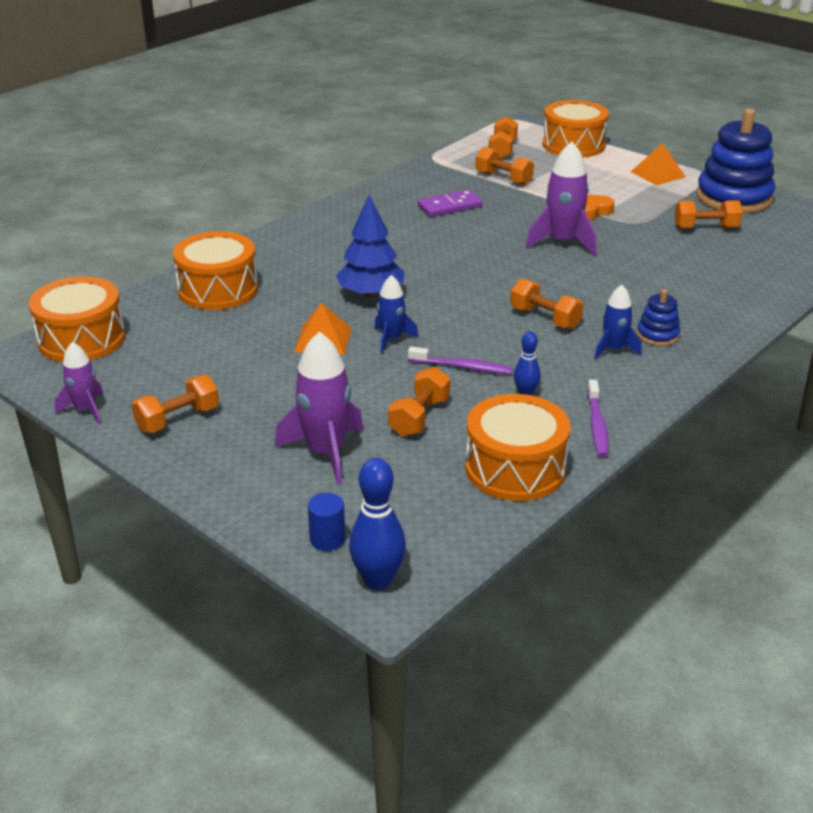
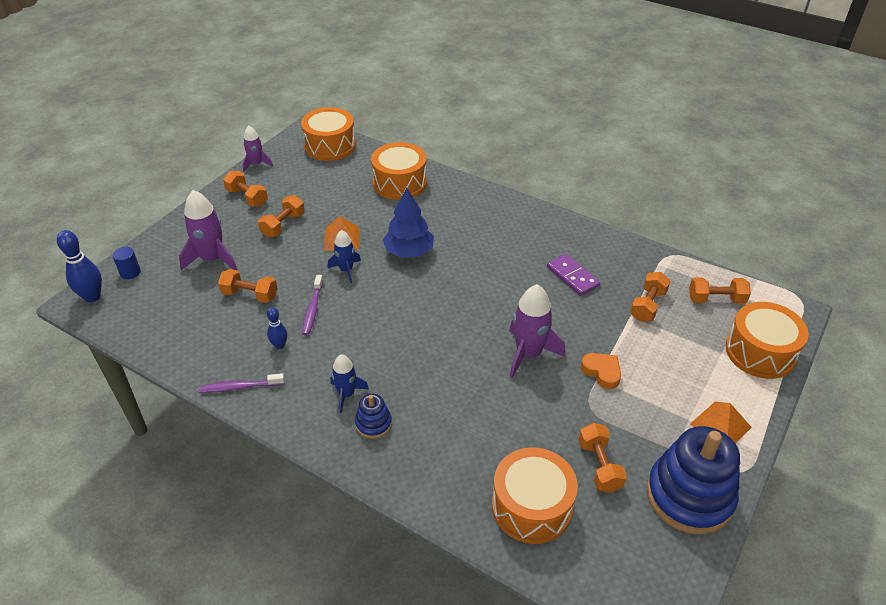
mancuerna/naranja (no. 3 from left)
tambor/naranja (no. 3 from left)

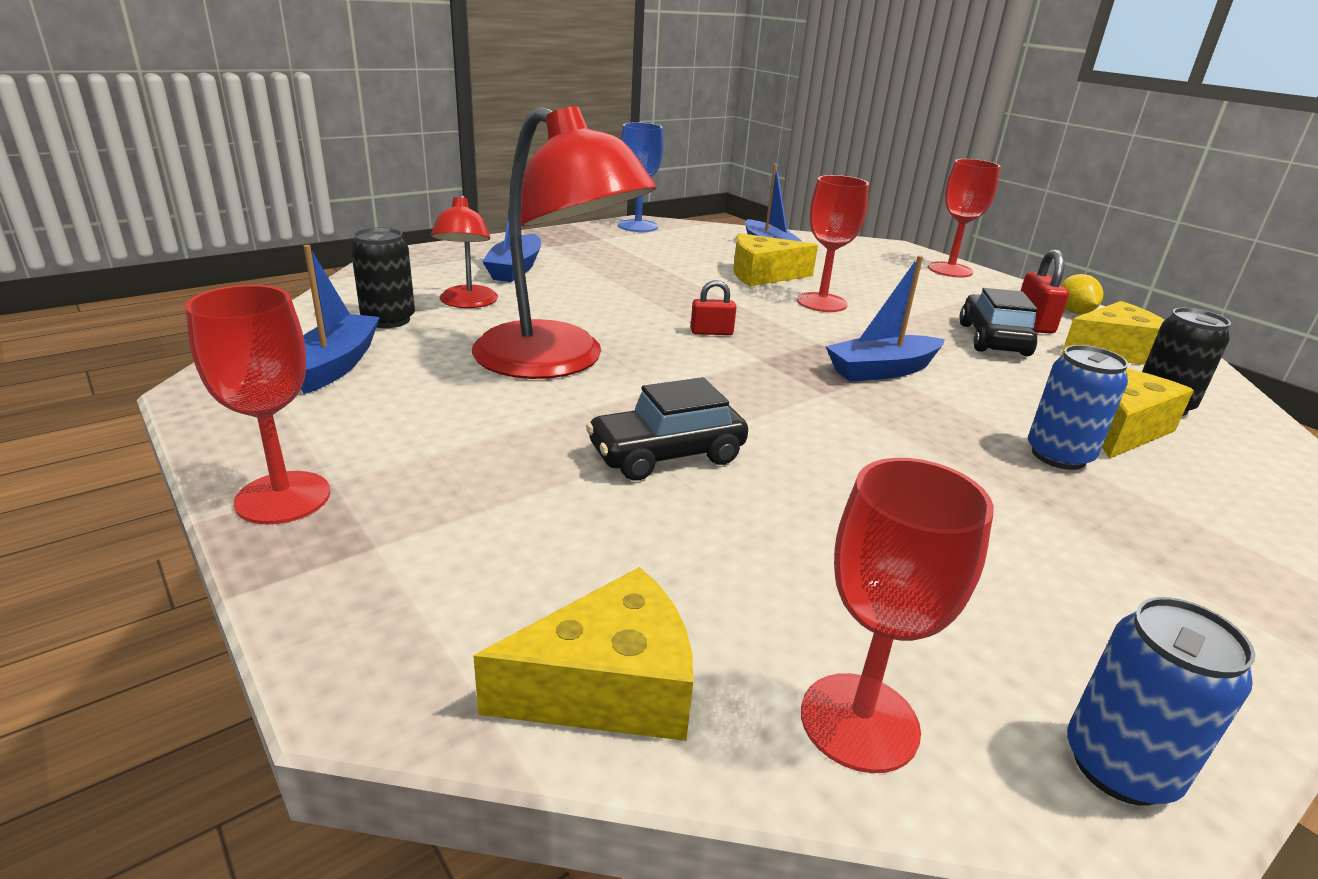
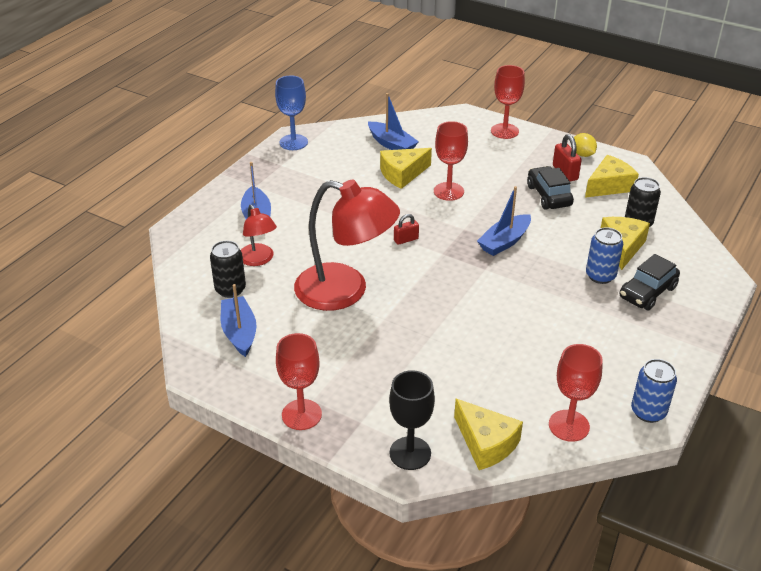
copa/negro
queso/amarillo (no. 2 from left)
coche/negro (no. 2 from left)

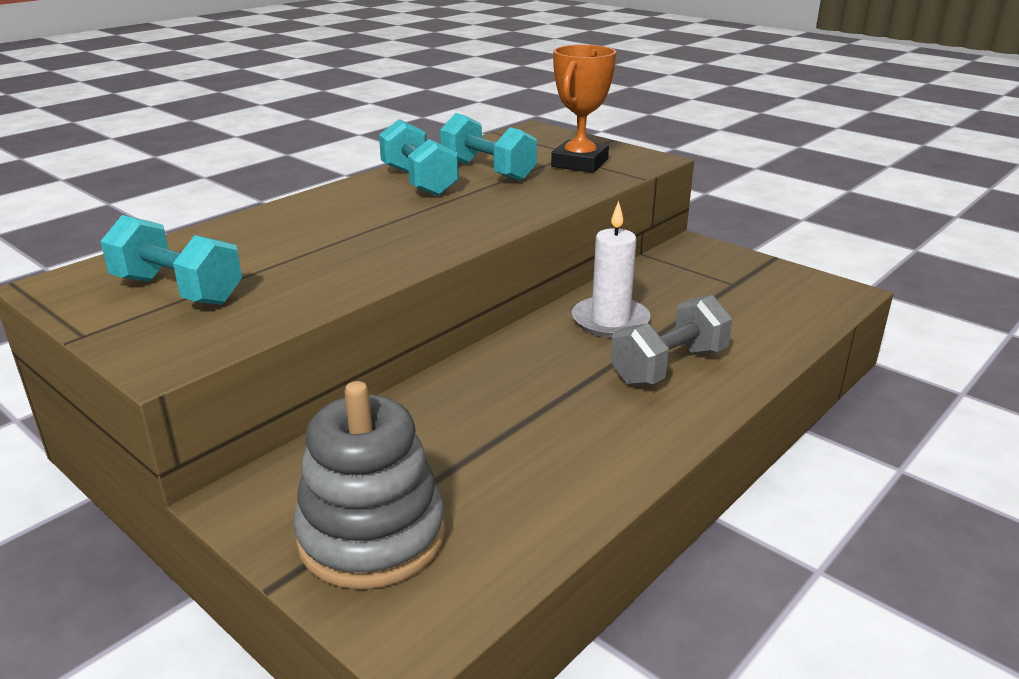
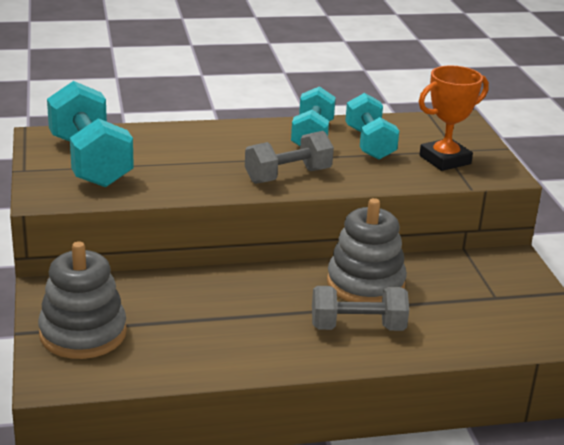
mancuerna/turquesa (no. 1 from left)
mancuerna/gris (no. 1 from left)
juguete apilable/gris (no. 2 from left)

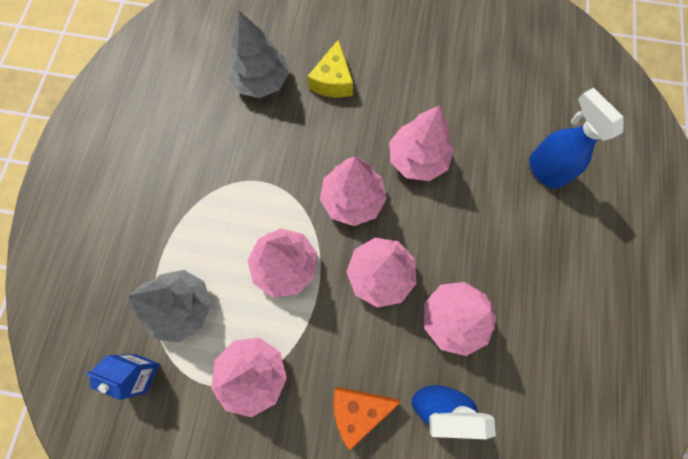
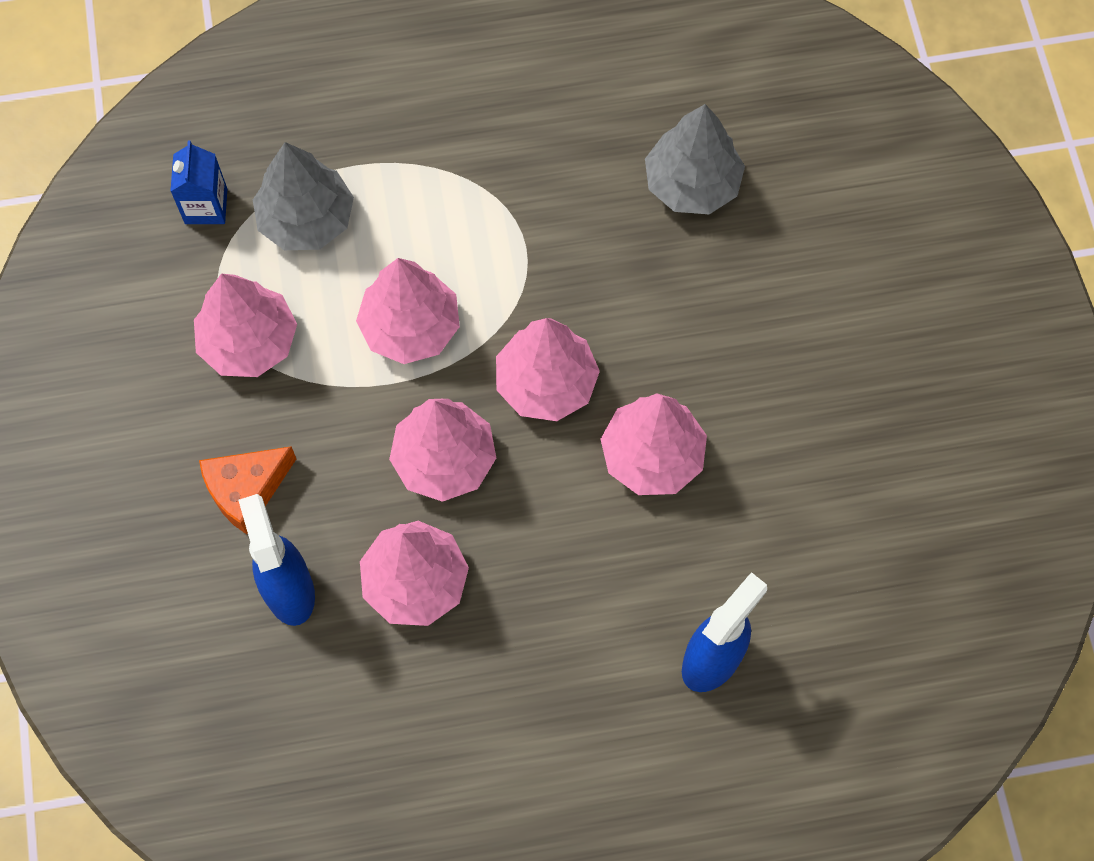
queso/naranja
queso/amarillo

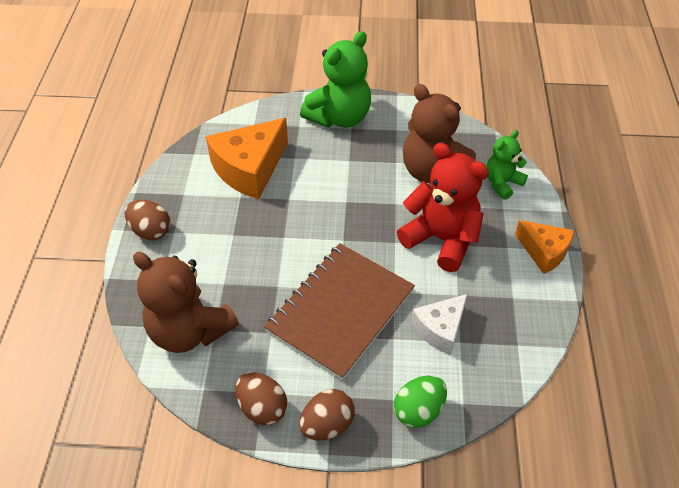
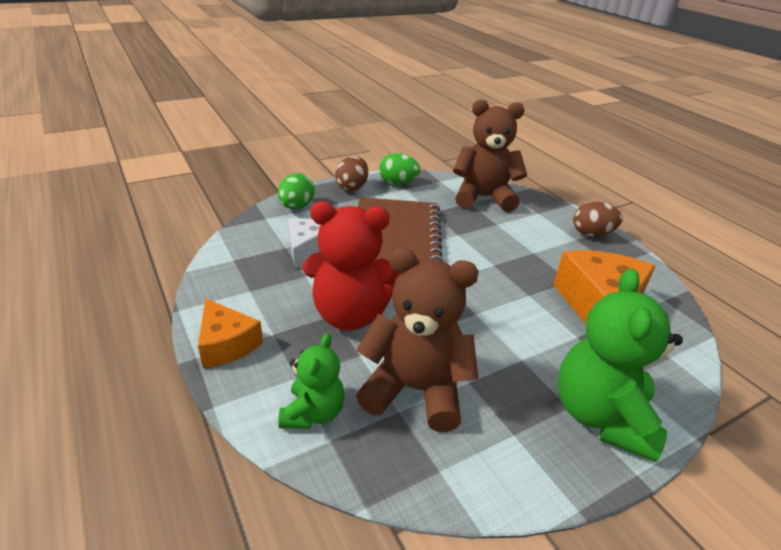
queso/naranja (no. 1 from left)
huevo/verde (no. 2 from left)

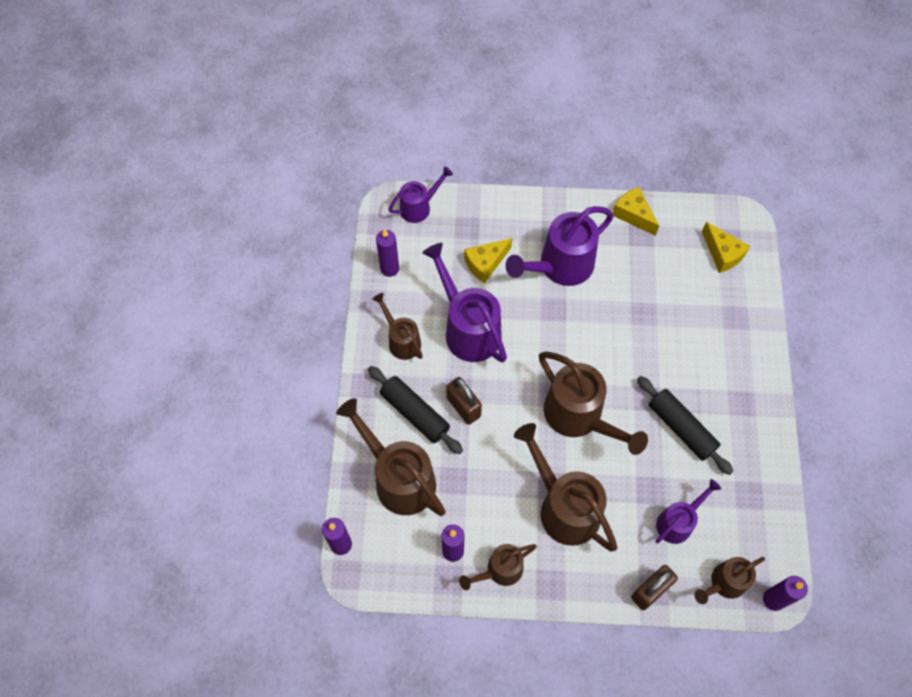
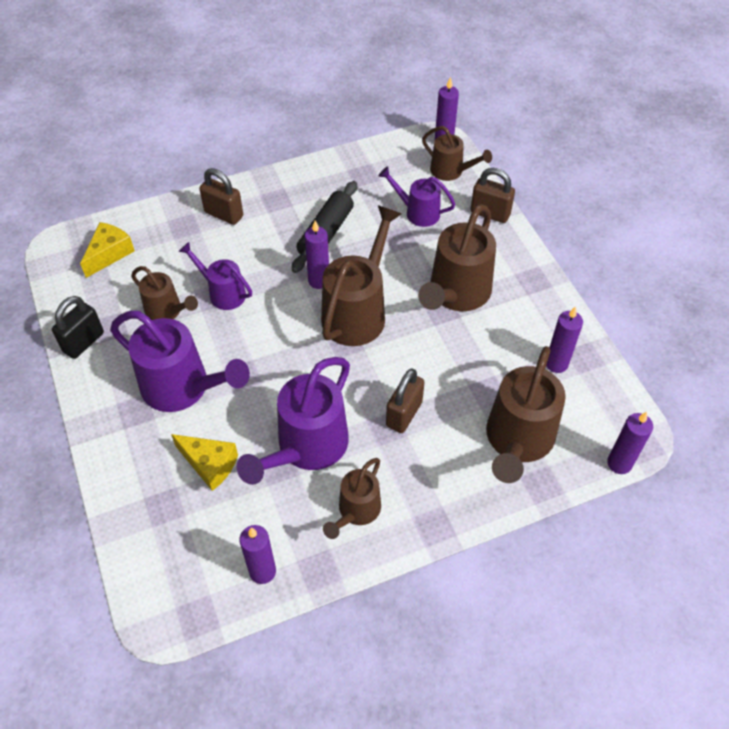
candado/negro
regadera/marrón (no. 1 from left)
regadera/morado (no. 2 from left)
candado/marrón (no. 1 from left)
vela/morado (no. 2 from left)
rodillo/negro (no. 1 from left in the first image)

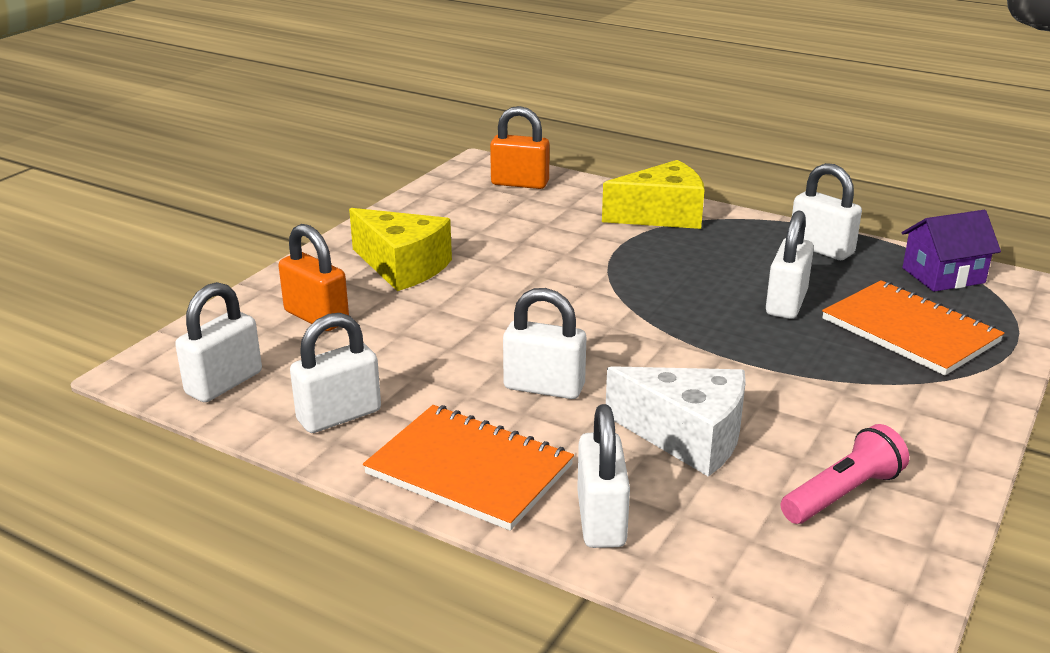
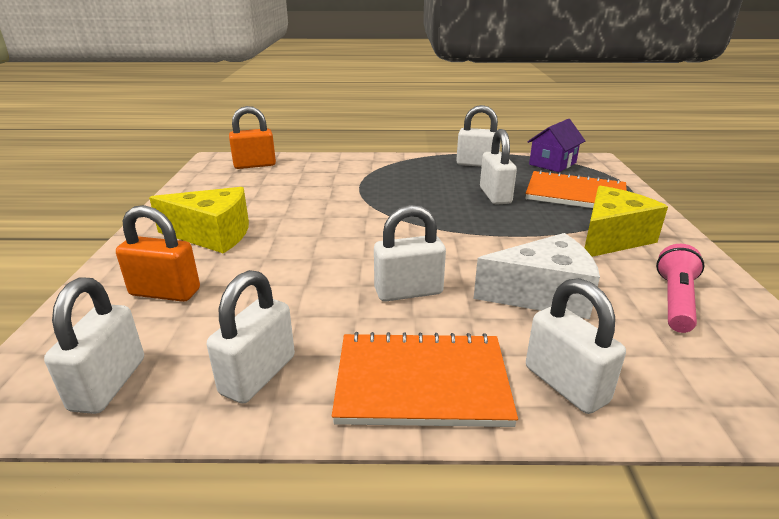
queso/amarillo (no. 2 from left)

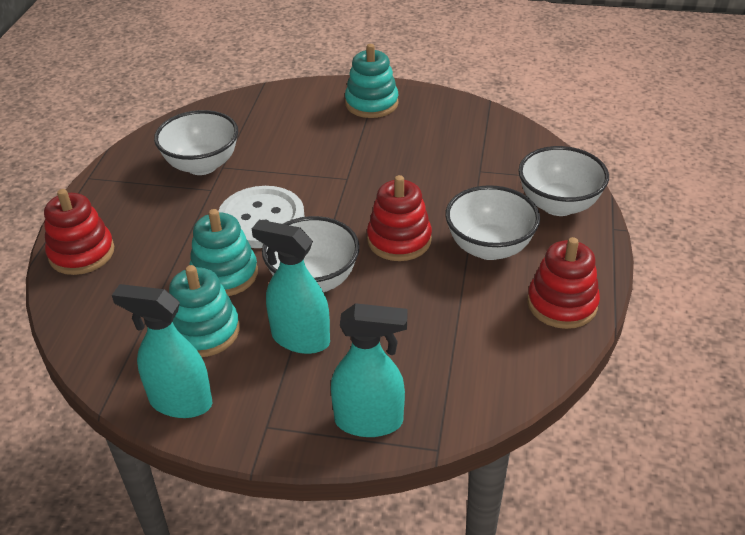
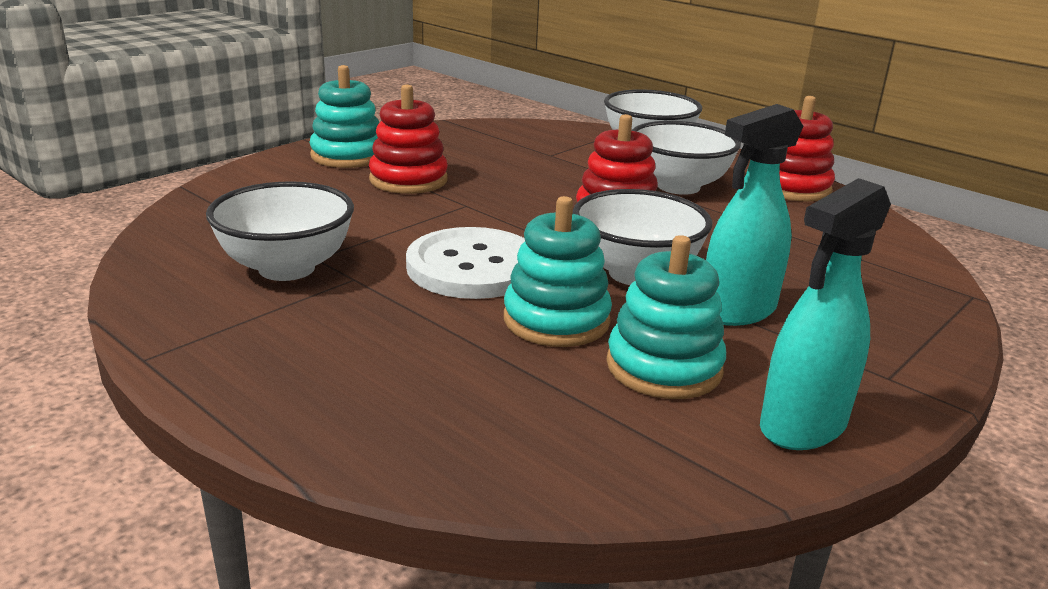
juguete apilable/rojo (no. 1 from left)
pulverizador/turquesa (no. 3 from left in the first image)

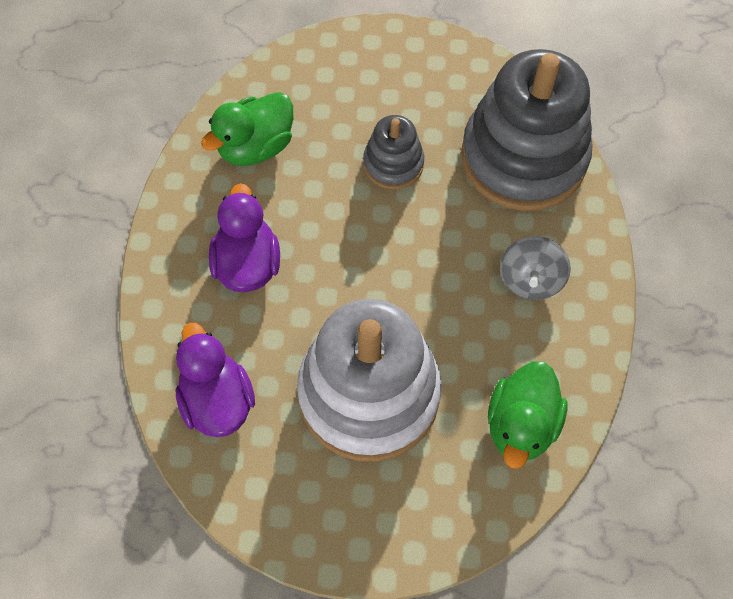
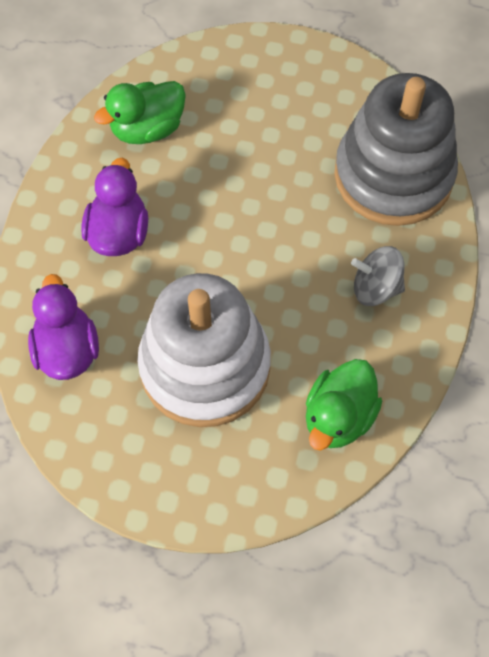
peonza/gris
juguete apilable/gris (no. 1 from left in the first image)

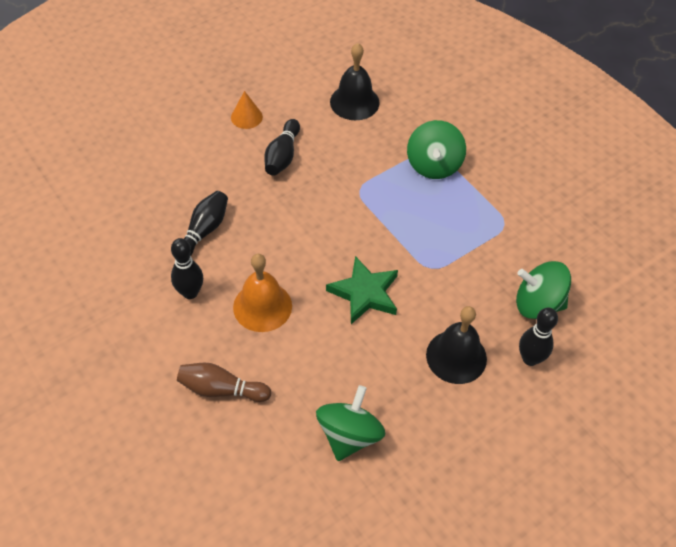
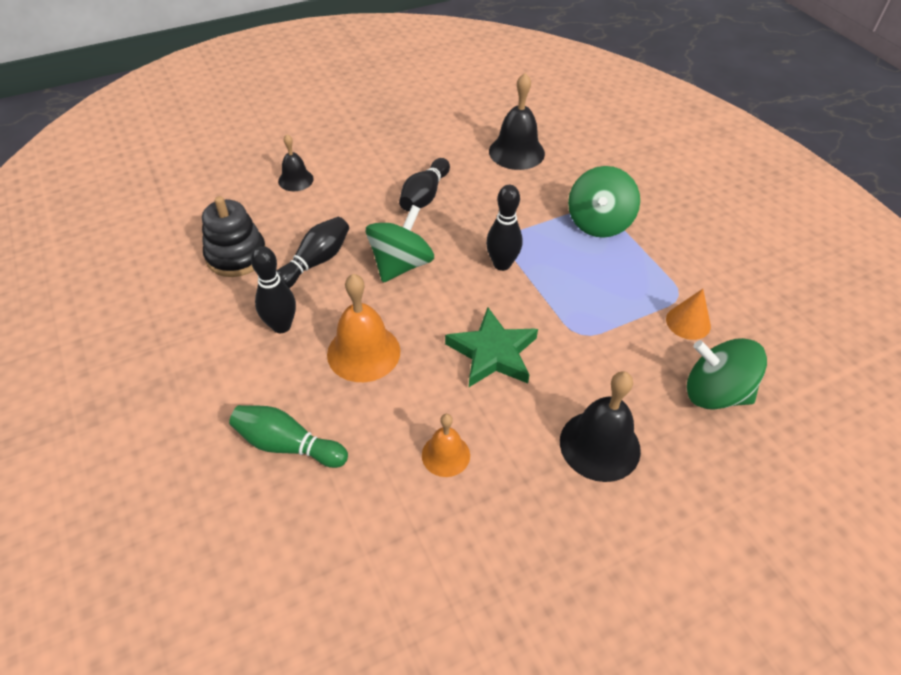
juguete apilable/negro
bolo/verde
campana/negro (no. 1 from left)
peonza/verde (no. 1 from left)
campana/naranja (no. 2 from left)
bolo/negro (no. 4 from left)
cono/naranja

